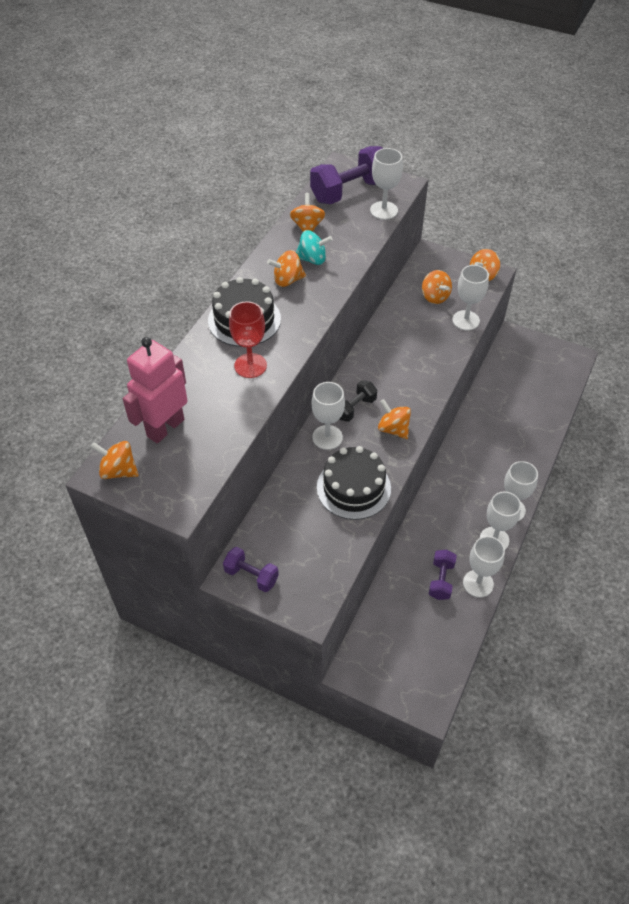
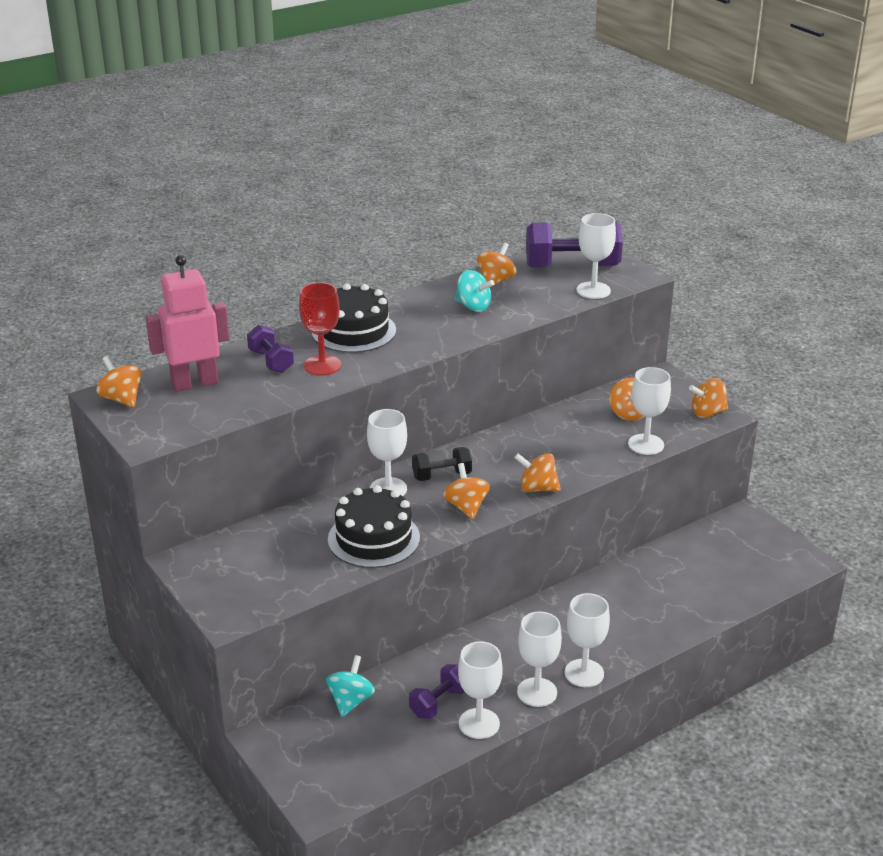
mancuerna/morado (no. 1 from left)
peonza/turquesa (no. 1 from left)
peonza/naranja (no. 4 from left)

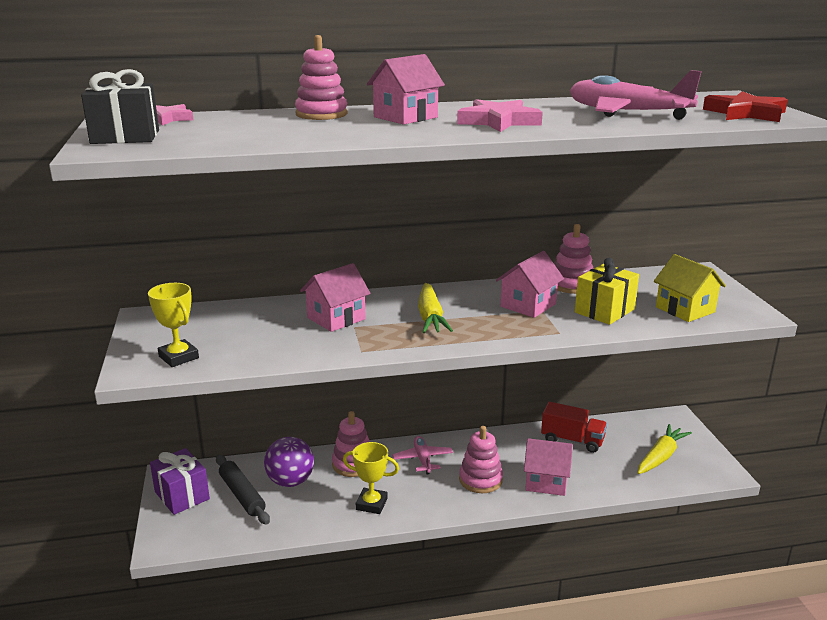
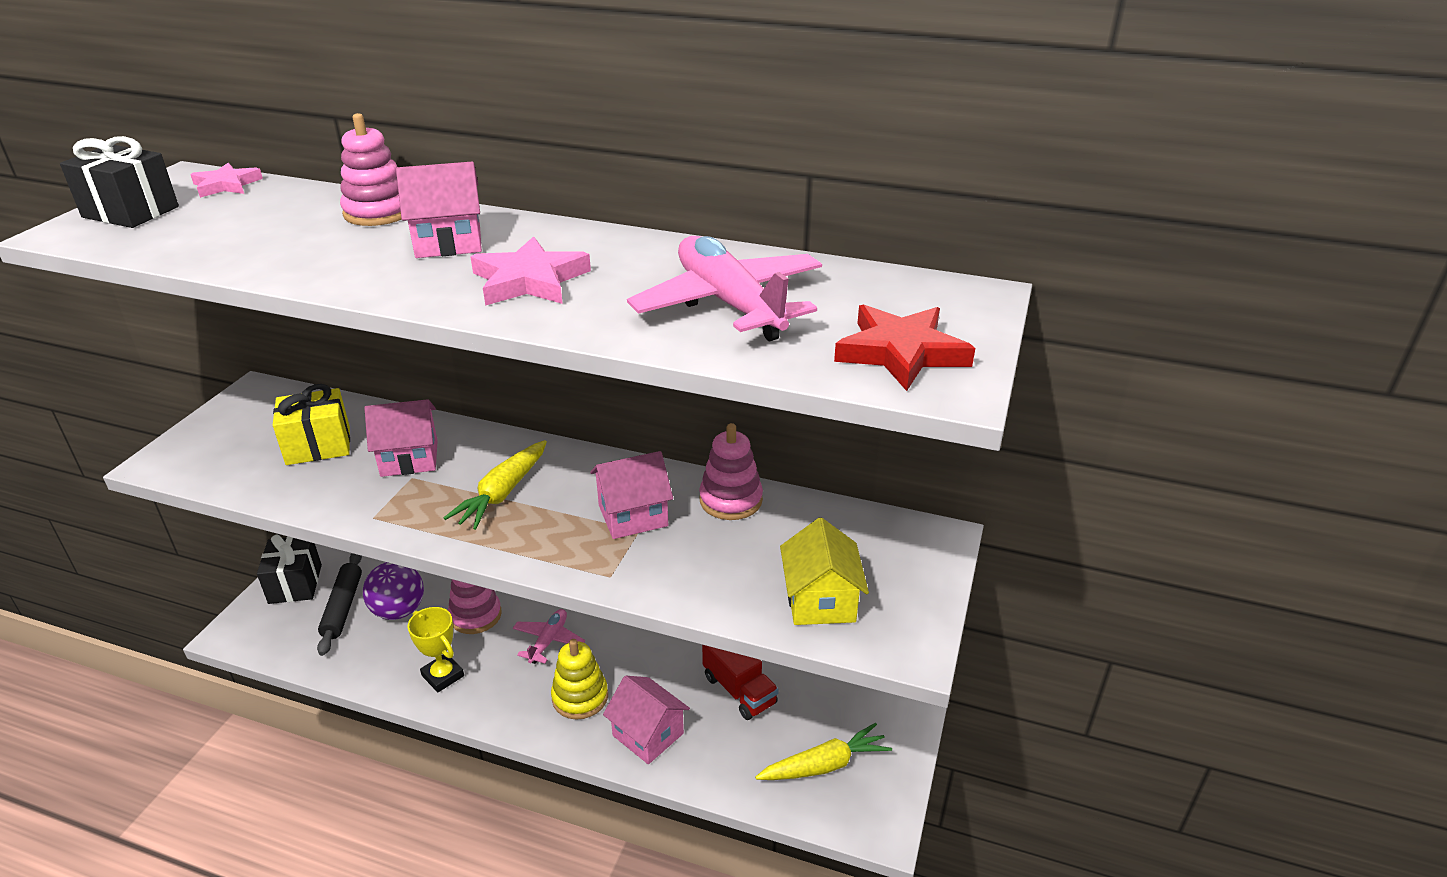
regalo/negro (no. 2 from left)
regalo/amarillo
juguete apilable/amarillo
trofeo/amarillo (no. 1 from left in the first image)

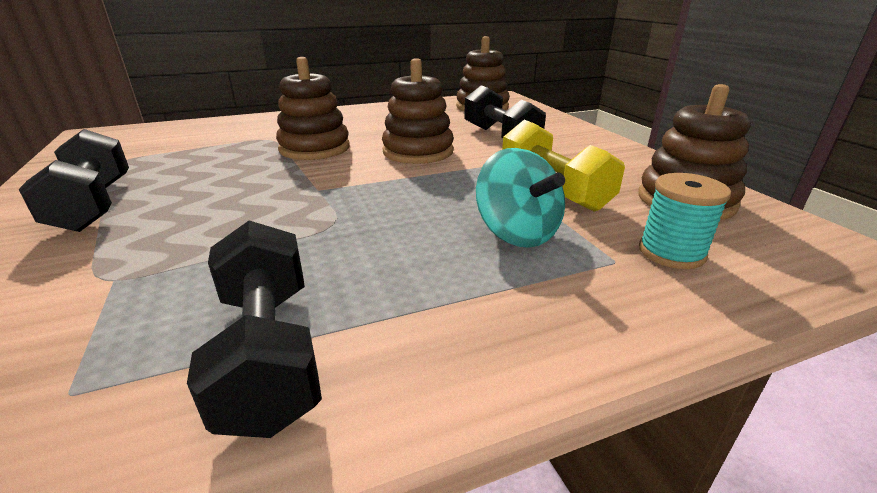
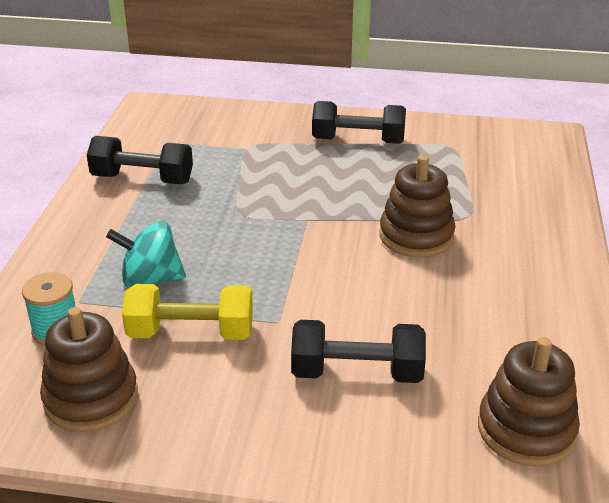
juguete apilable/marrón (no. 2 from left in the first image)

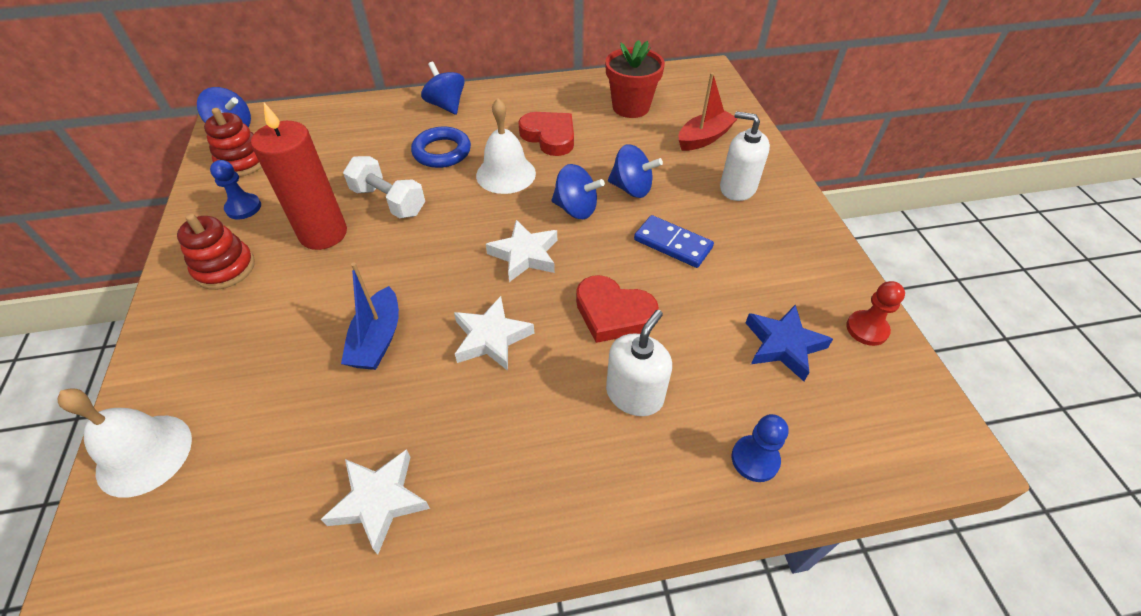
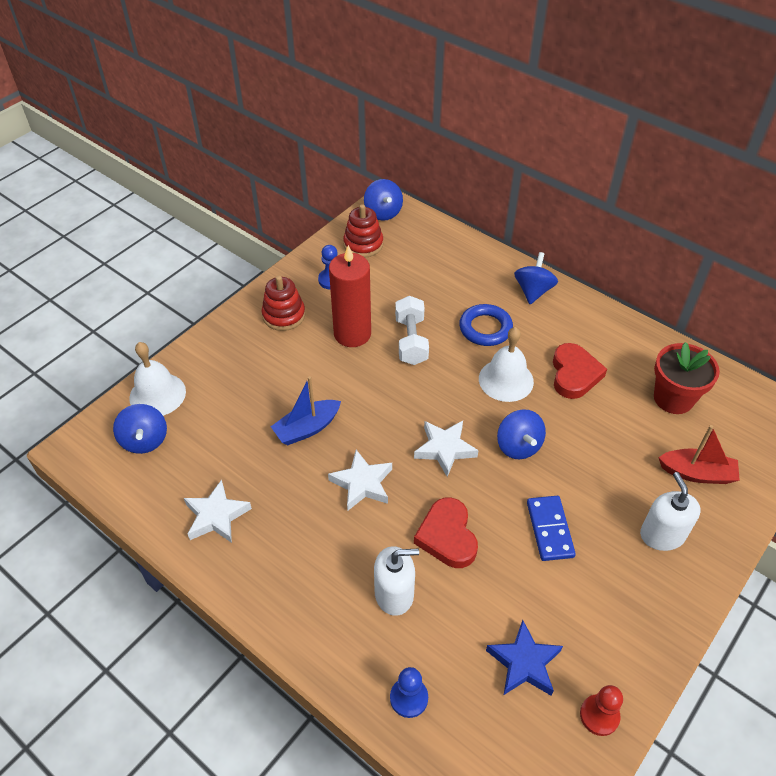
peonza/azul (no. 1 from left)

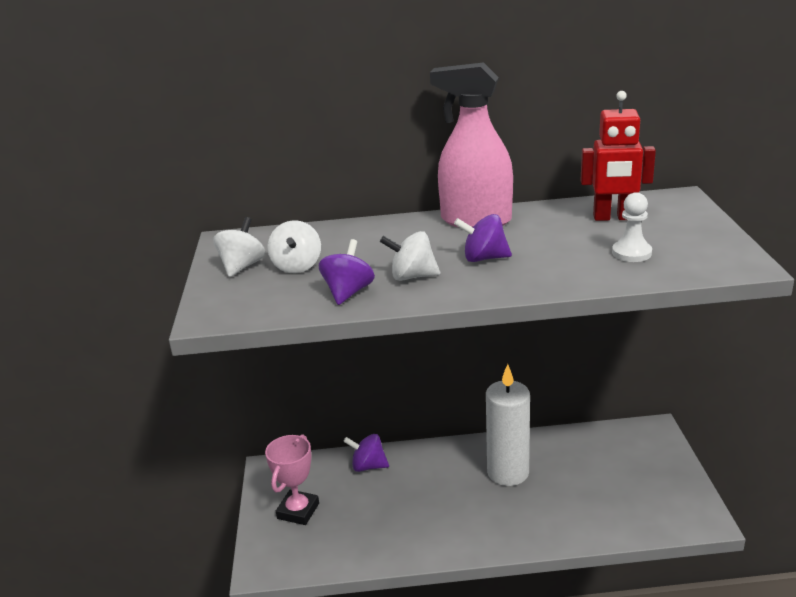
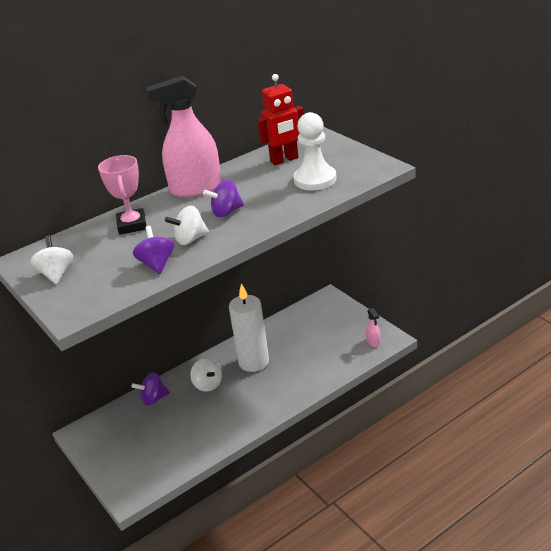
trofeo/rosa
peonza/blanco (no. 3 from left)
peón/blanco
pulverizador/rosa (no. 2 from left)

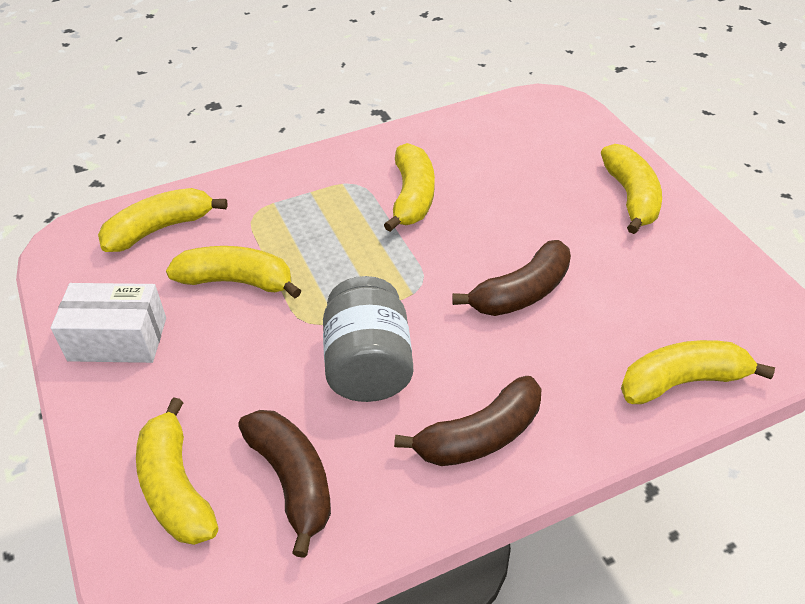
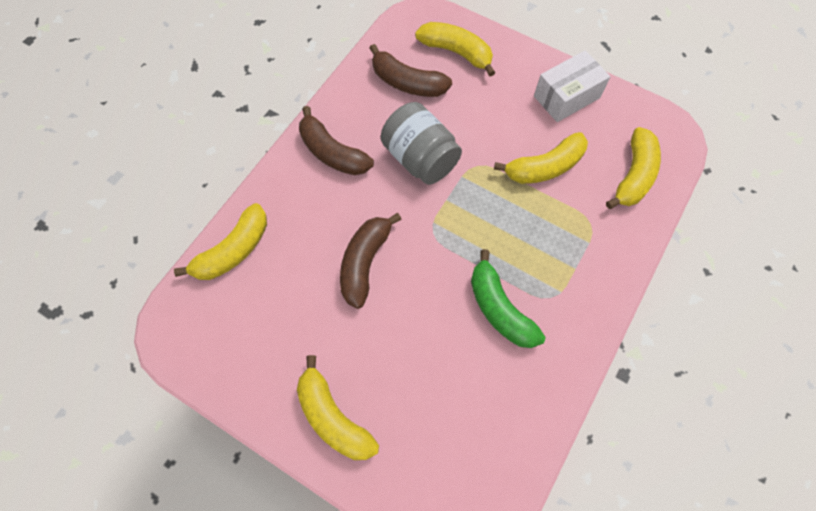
plátano/marrón (no. 1 from left)
plátano/verde

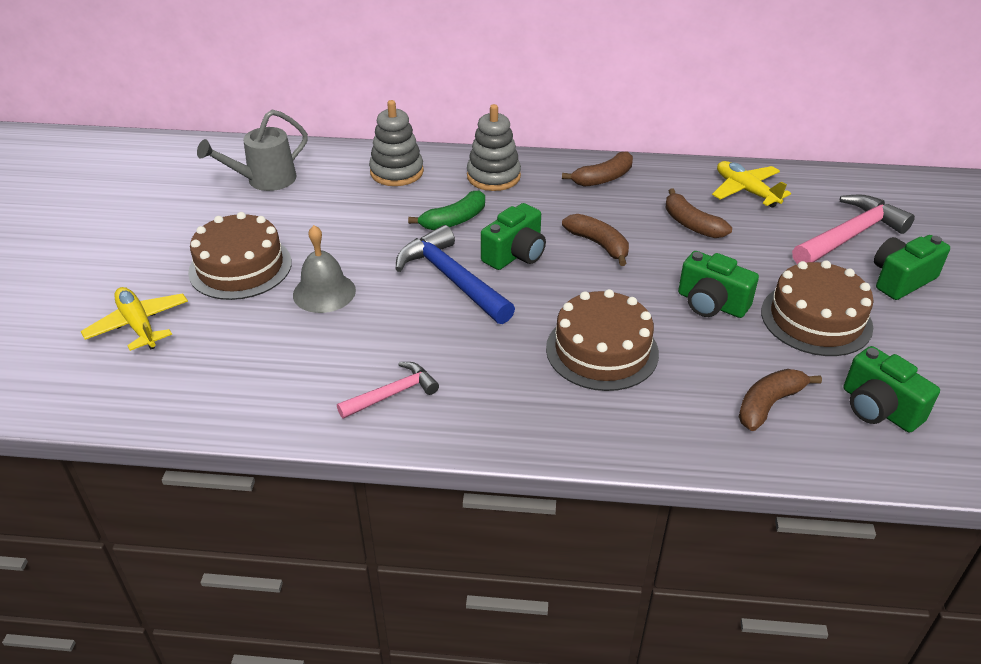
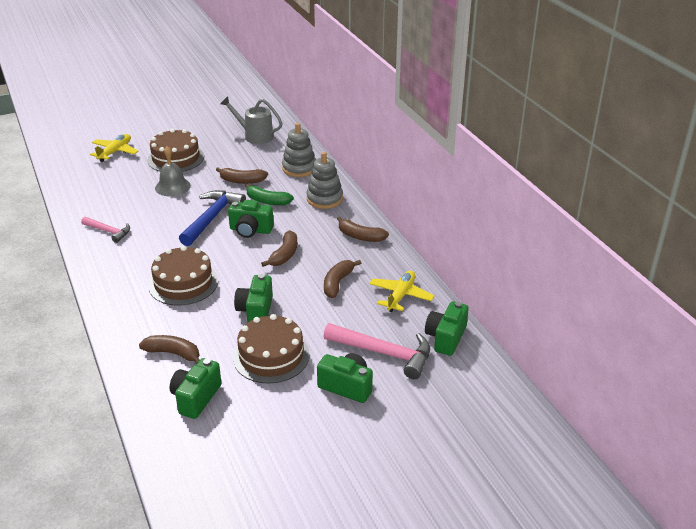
plátano/marrón (no. 2 from left)
cámara/verde (no. 5 from left)

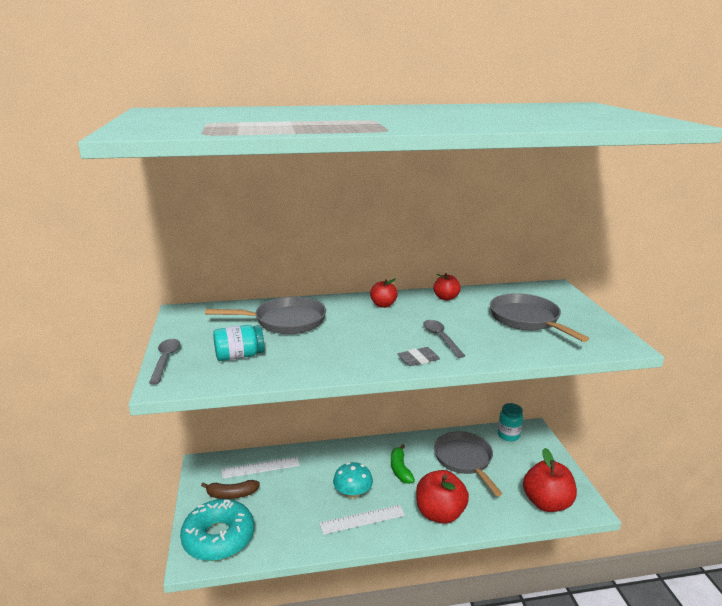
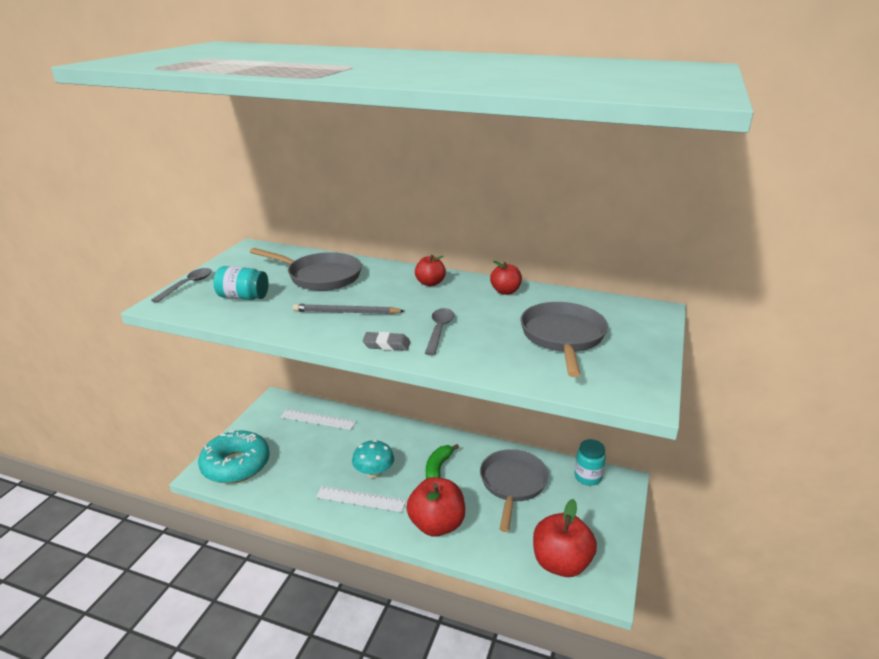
lápiz/gris
plátano/marrón

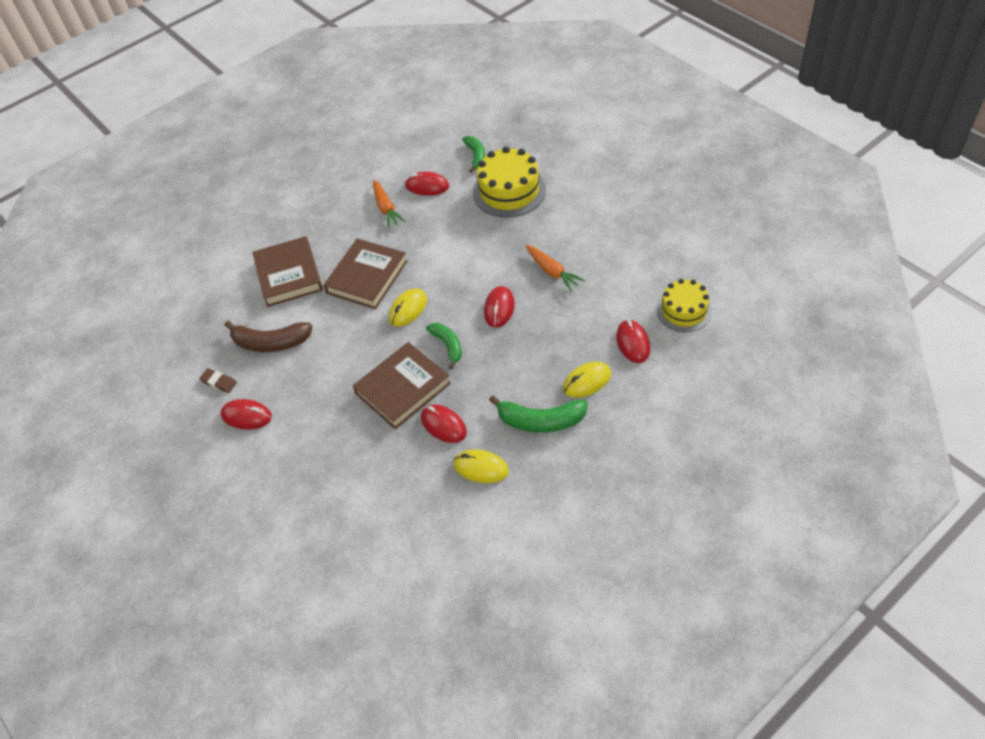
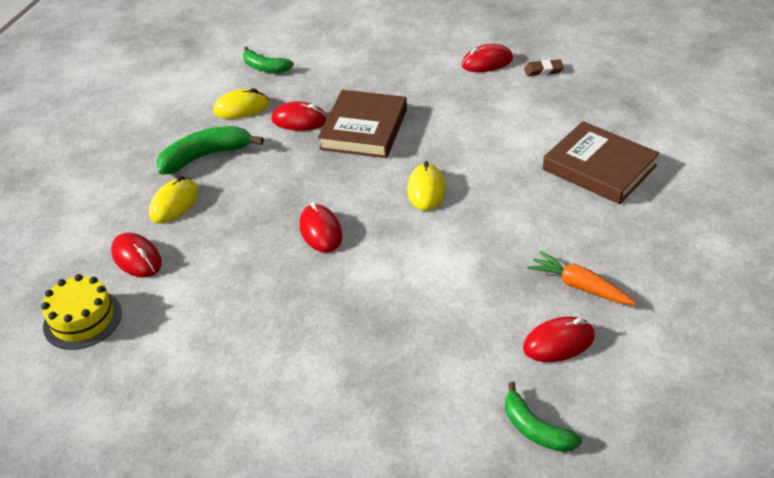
plátano/verde (no. 2 from left)
plátano/marrón
libro/marrón (no. 2 from left in the first image)
tarta/amarillo (no. 1 from left in the first image)
zanahoria/naranja (no. 2 from left in the first image)

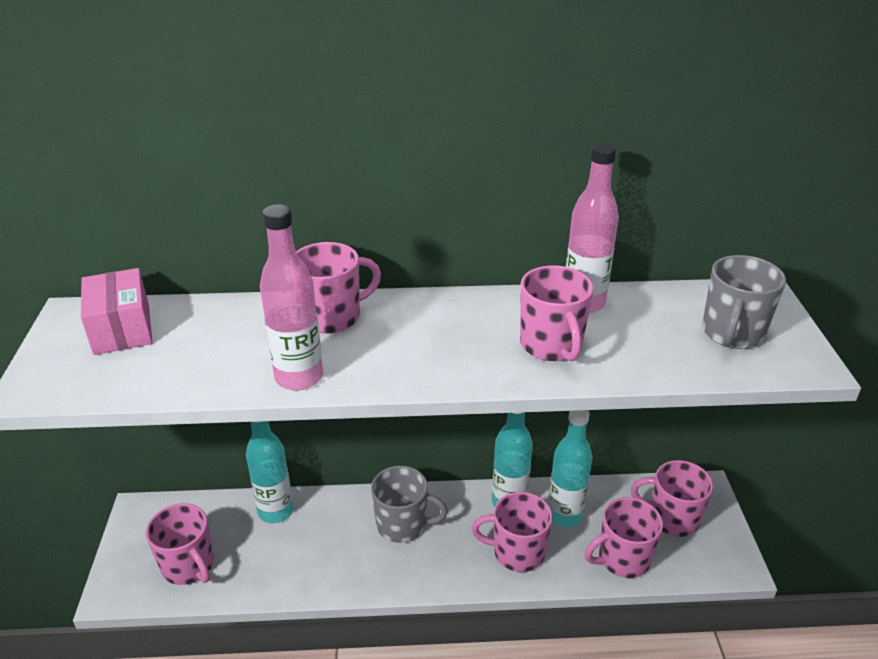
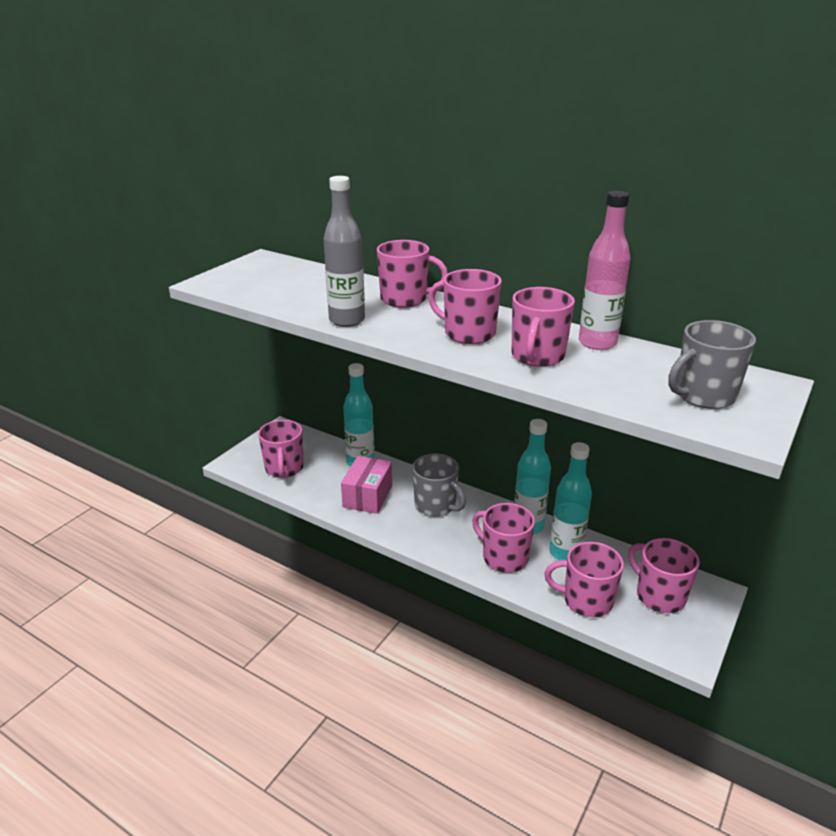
botella/gris
caja/rosa
taza/rosa (no. 3 from left)

